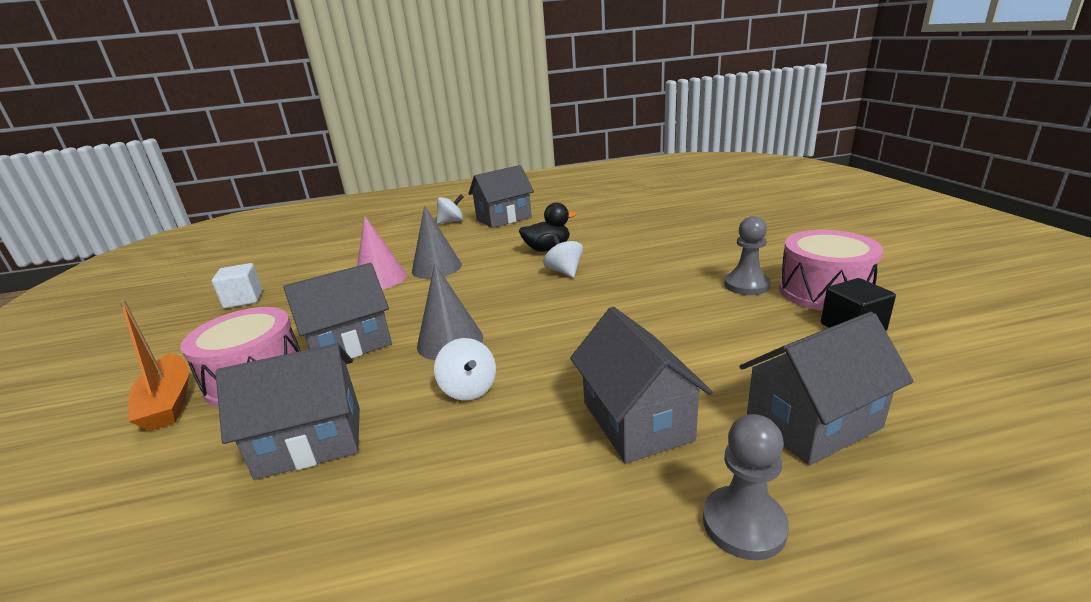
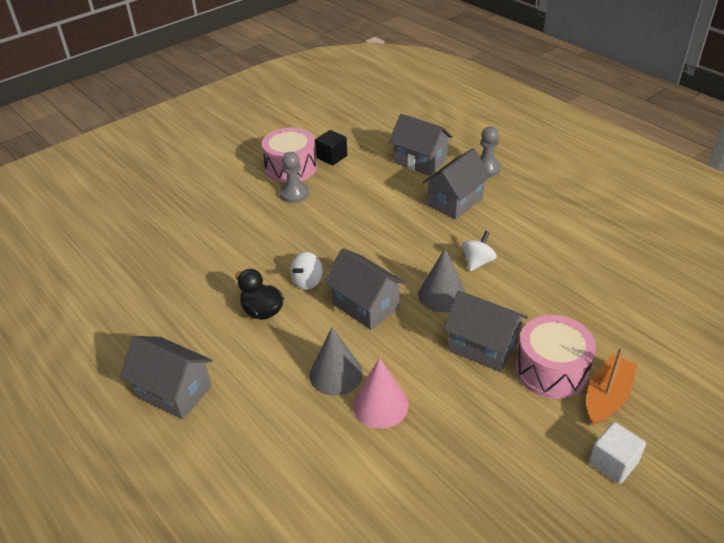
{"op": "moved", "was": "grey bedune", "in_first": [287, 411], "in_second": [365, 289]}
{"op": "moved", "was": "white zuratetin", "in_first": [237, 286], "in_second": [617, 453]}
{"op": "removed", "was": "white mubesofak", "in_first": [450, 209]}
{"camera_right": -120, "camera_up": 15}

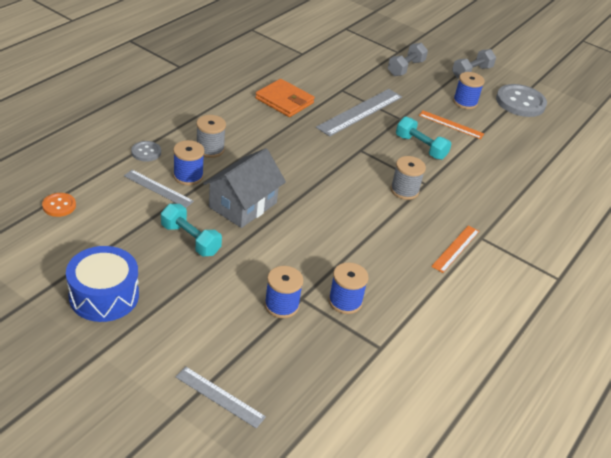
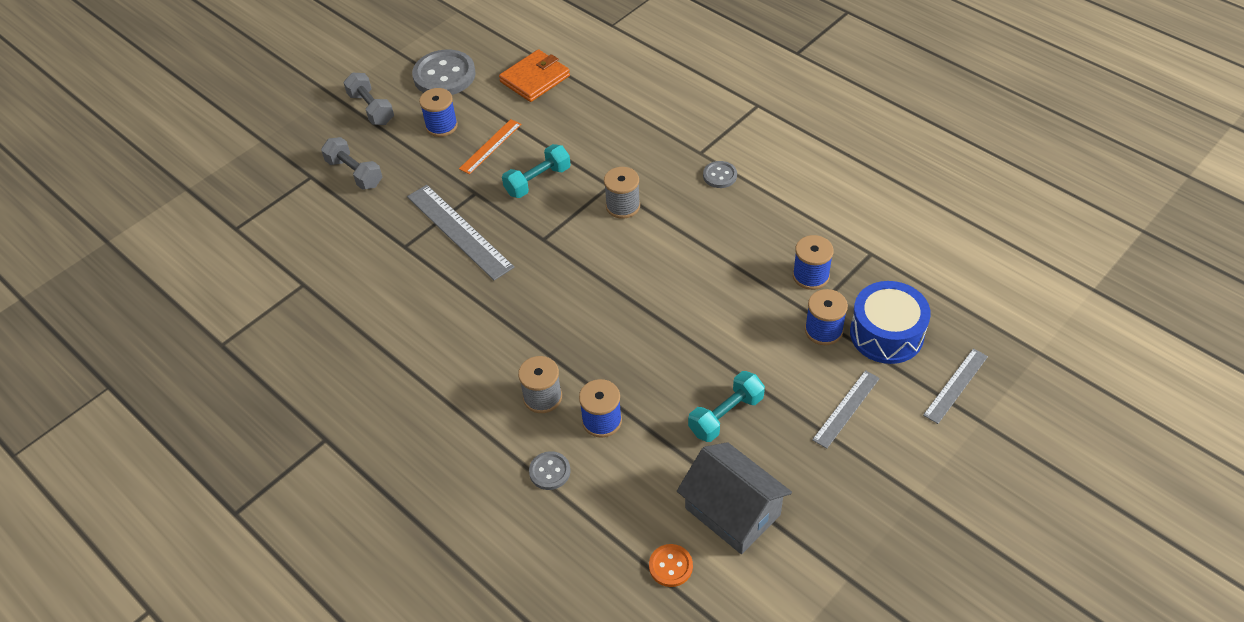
{"op": "moved", "was": "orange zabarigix", "in_first": [285, 98], "in_second": [534, 75]}
{"op": "moved", "was": "grey bedune", "in_first": [244, 188], "in_second": [734, 498]}
{"op": "replaced", "was": "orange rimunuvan", "now": "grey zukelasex", "in_first": [455, 249], "in_second": [720, 174]}
{"op": "moved", "was": "grey rimunuvan", "in_first": [159, 189], "in_second": [846, 409]}
{"op": "moved", "was": "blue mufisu", "in_first": [102, 284], "in_second": [890, 322]}
{"camera_right": -75, "camera_up": 10}

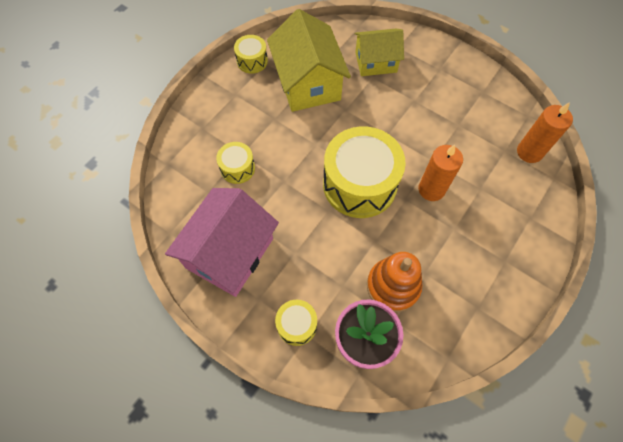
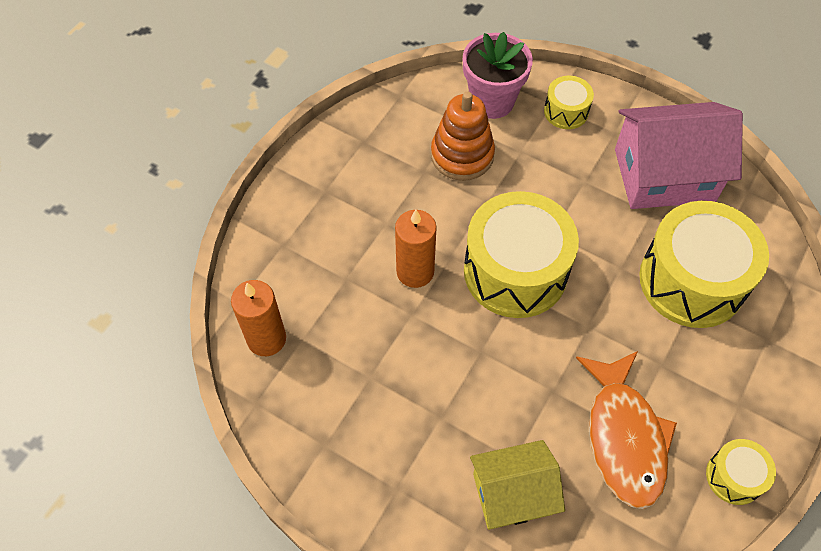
{"op": "replaced", "was": "yellow bedune", "now": "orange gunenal", "in_first": [309, 60], "in_second": [626, 430]}
{"op": "turned", "was": "pink bedune", "in_first": [222, 242], "in_second": [679, 155], "clockwise": 60}
{"op": "resized", "was": "yellow mufisu", "in_first": [235, 163], "in_second": [704, 264], "ratio": 2.1}
{"camera_right": 175, "camera_up": -5}

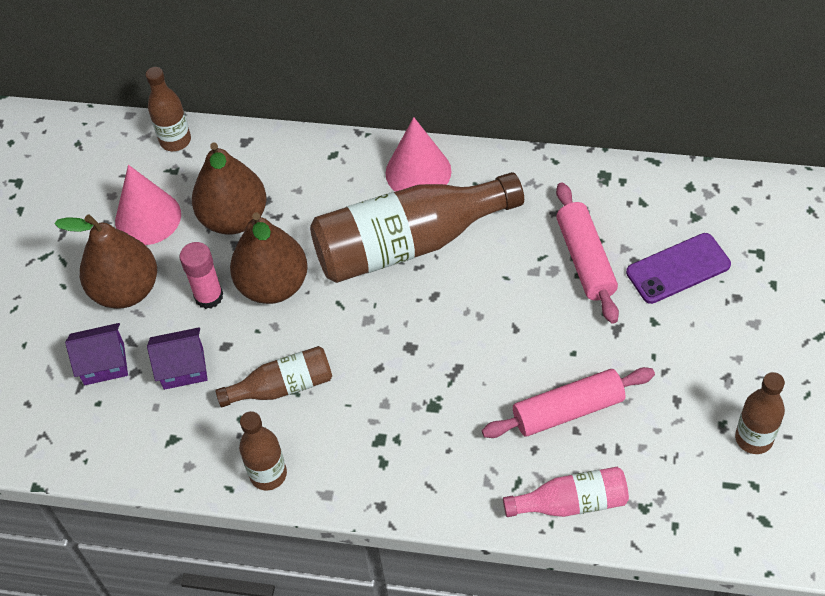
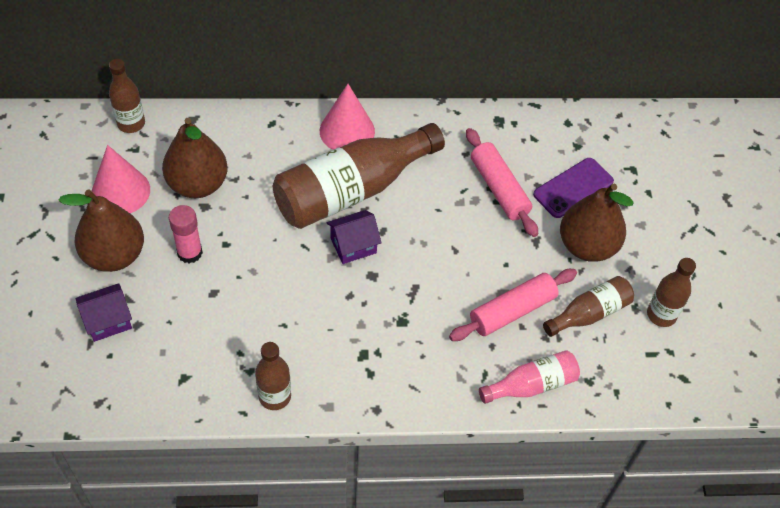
{"op": "moved", "was": "purple bedune", "in_first": [177, 358], "in_second": [354, 237]}
{"op": "moved", "was": "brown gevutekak", "in_first": [273, 376], "in_second": [588, 306]}
{"op": "moved", "was": "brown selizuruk", "in_first": [269, 258], "in_second": [597, 222]}
{"camera_right": -20, "camera_up": 0}

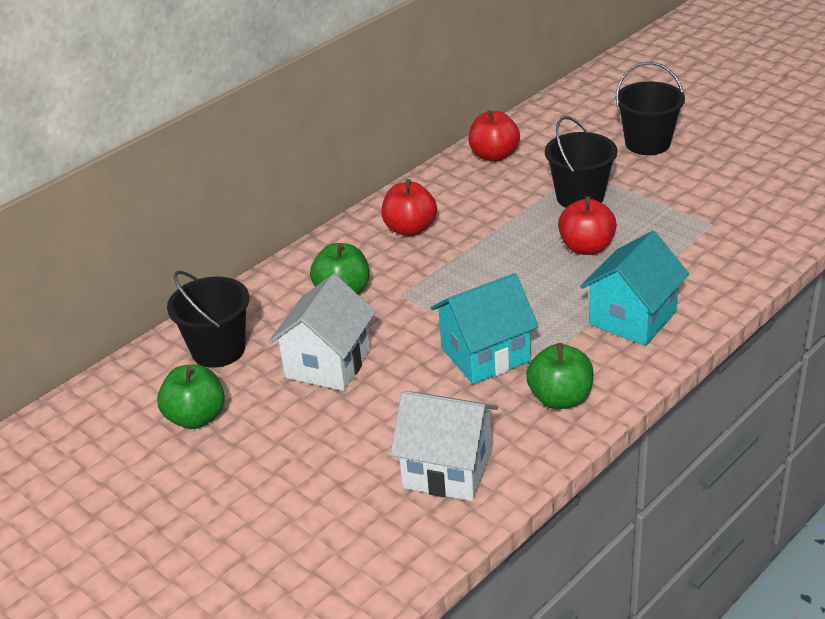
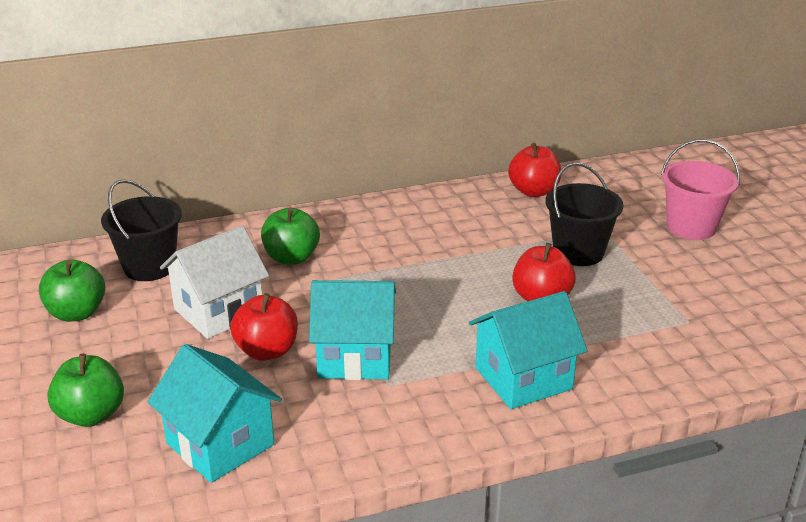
{"op": "moved", "was": "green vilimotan", "in_first": [560, 376], "in_second": [85, 390]}
{"op": "recoloured", "was": "white bedune", "now": "turquoise bedune", "in_first": [444, 446], "in_second": [214, 413]}
{"op": "moved", "was": "red vilimotan", "in_first": [409, 207], "in_second": [264, 327]}
{"op": "recoloured", "was": "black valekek", "now": "pink valekek", "in_first": [650, 108], "in_second": [700, 189]}
{"camera_right": 25, "camera_up": -5}

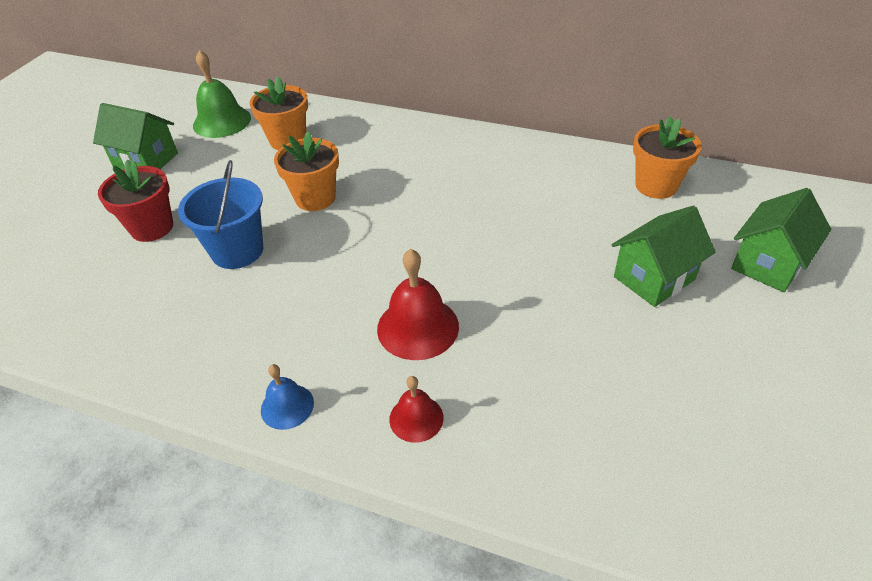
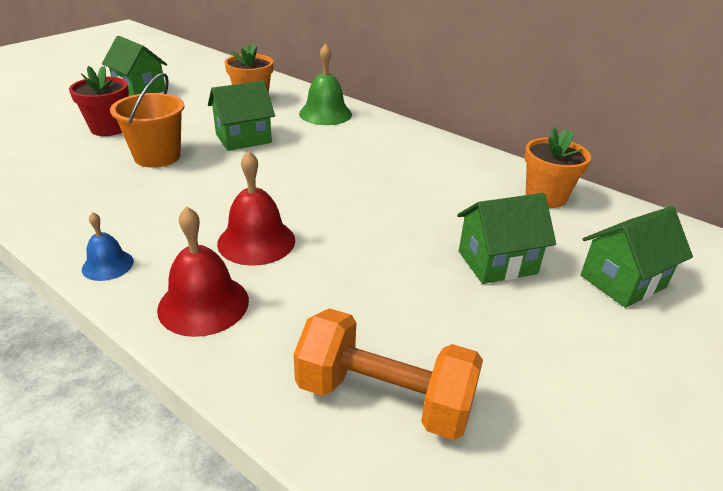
{"op": "recoloured", "was": "blue valekek", "now": "orange valekek", "in_first": [220, 214], "in_second": [147, 120]}
{"op": "resized", "was": "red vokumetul", "in_first": [416, 409], "in_second": [203, 271], "ratio": 1.7}
{"op": "replaced", "was": "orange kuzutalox", "now": "green bedune", "in_first": [306, 171], "in_second": [241, 115]}
{"op": "added", "now": "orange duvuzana", "in_second": [388, 374]}
{"op": "moved", "was": "green vokumetul", "in_first": [222, 94], "in_second": [325, 84]}
{"camera_right": 15, "camera_up": -10}

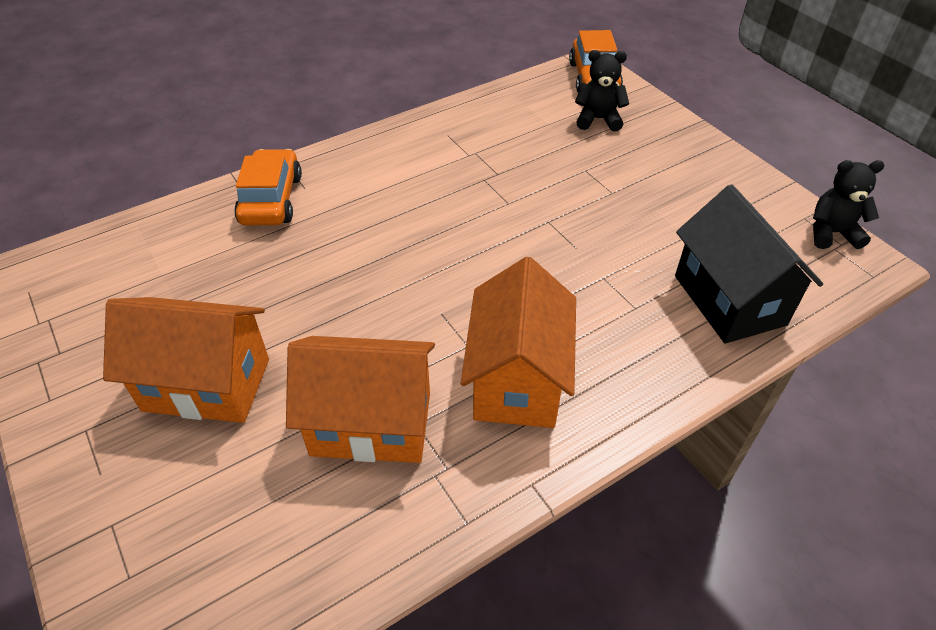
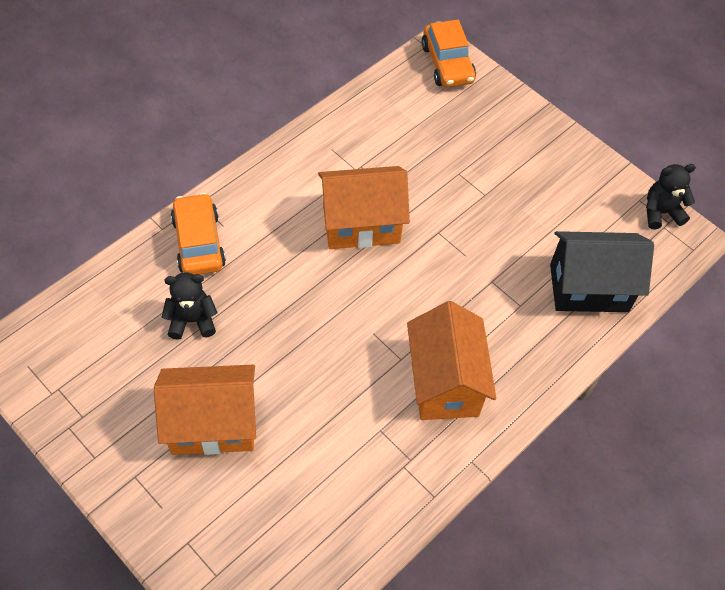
{"op": "moved", "was": "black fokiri", "in_first": [602, 91], "in_second": [190, 306]}
{"op": "moved", "was": "orange bedune", "in_first": [360, 399], "in_second": [364, 207]}
{"op": "turned", "was": "black bedune", "in_first": [749, 263], "in_second": [602, 271], "clockwise": -60}
{"camera_right": -15, "camera_up": 10}

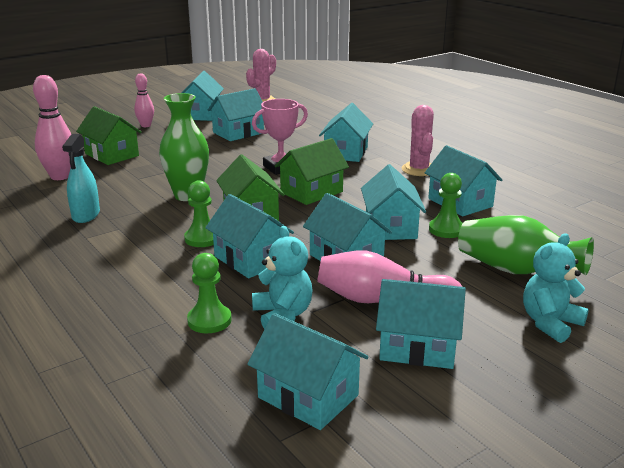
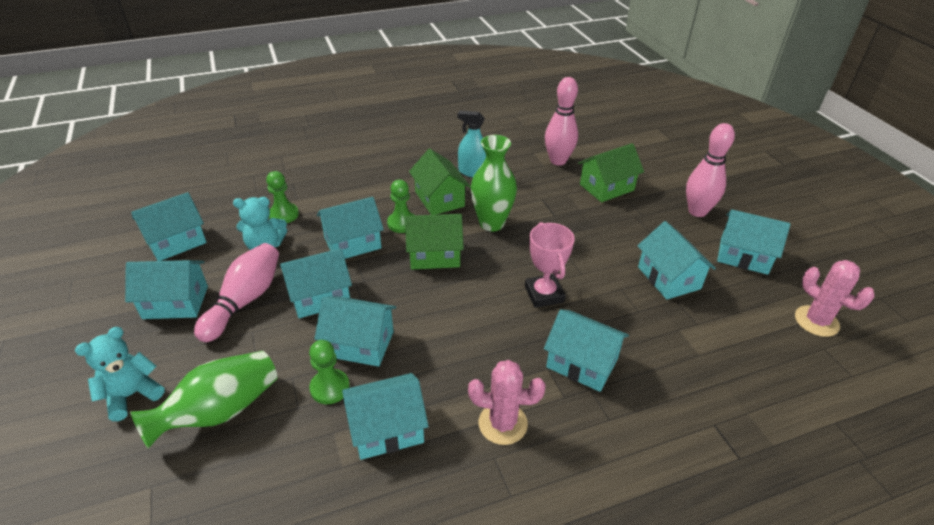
{"op": "turned", "was": "turquoise fokiri", "in_first": [556, 288], "in_second": [120, 374], "clockwise": -105}
{"op": "turned", "was": "turquoise bedune", "in_first": [421, 324], "in_second": [166, 289], "clockwise": 60}
{"op": "moved", "was": "green bedune", "in_first": [312, 171], "in_second": [439, 182]}
{"op": "resized", "was": "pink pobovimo", "in_first": [144, 100], "in_second": [710, 170], "ratio": 1.63}
{"camera_right": 105, "camera_up": 15}

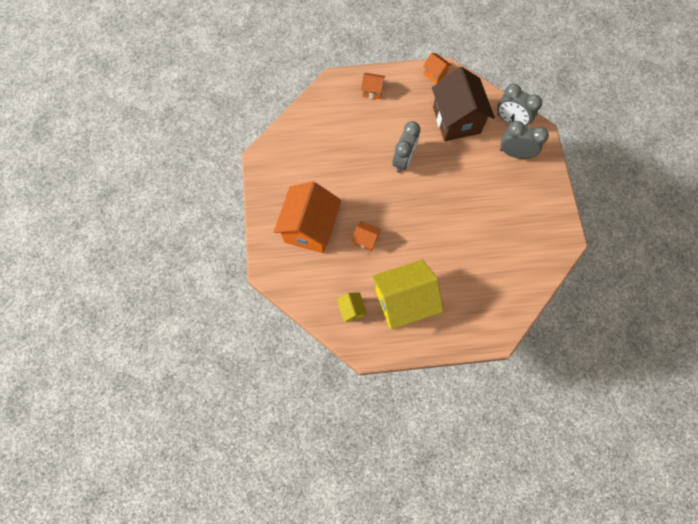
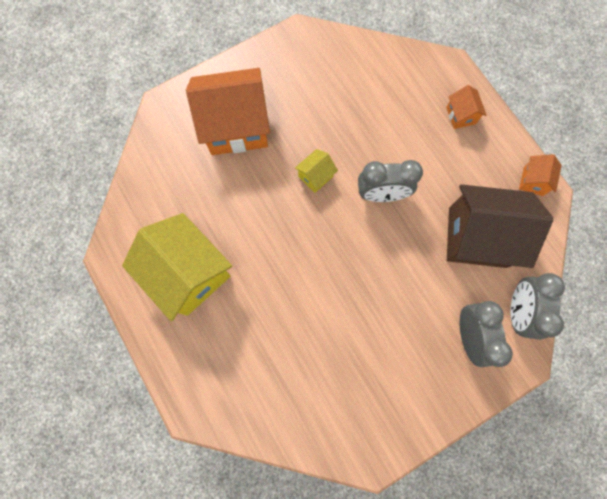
{"op": "moved", "was": "yellow bedune", "in_first": [352, 307], "in_second": [316, 171]}
{"op": "turned", "was": "brown bedune", "in_first": [463, 104], "in_second": [500, 226], "clockwise": 45}
{"op": "removed", "was": "orange bedune", "in_first": [366, 236]}
{"camera_right": 65, "camera_up": 5}

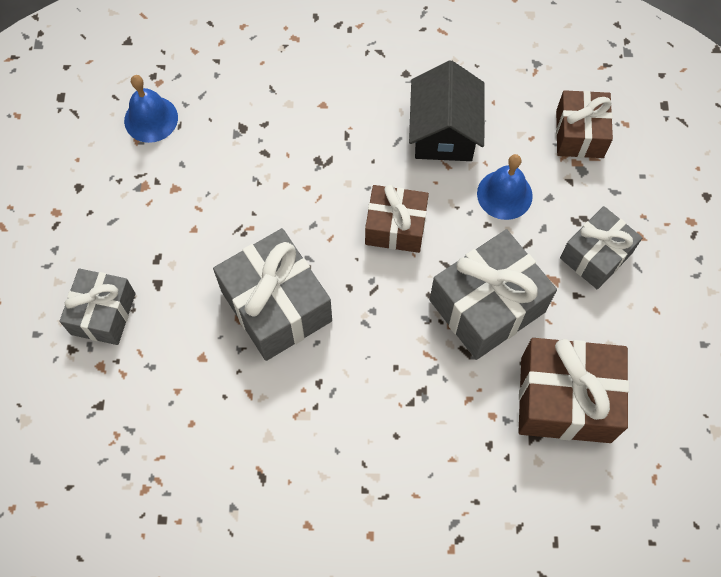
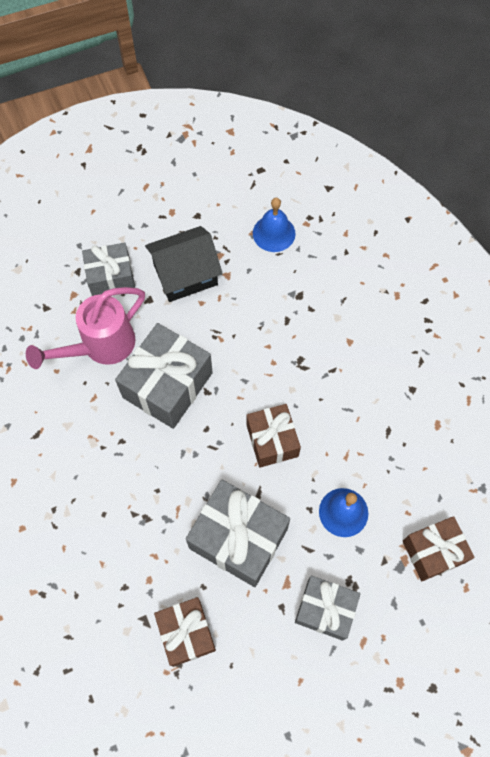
{"op": "added", "now": "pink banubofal", "in_second": [85, 328]}
{"op": "moved", "was": "black bedune", "in_first": [447, 110], "in_second": [184, 264]}
{"op": "resized", "was": "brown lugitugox", "in_first": [573, 390], "in_second": [185, 632], "ratio": 0.64}
{"camera_right": 65, "camera_up": 0}

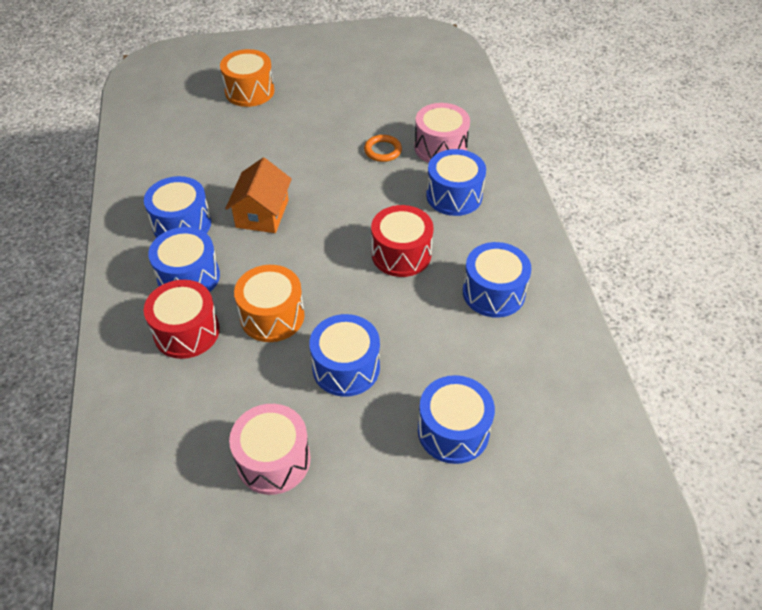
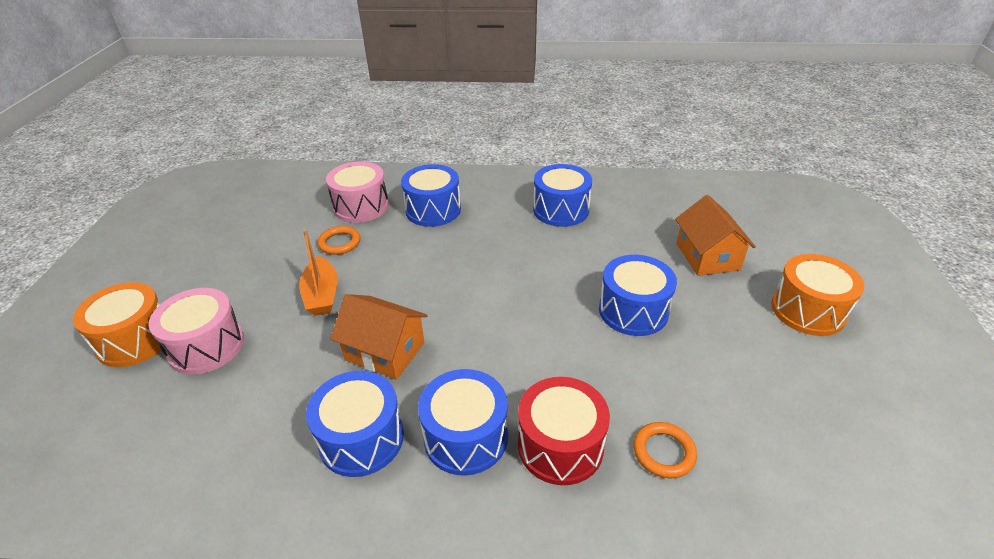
{"op": "moved", "was": "pink mufisu", "in_first": [269, 449], "in_second": [196, 331]}
{"op": "added", "now": "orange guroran", "in_second": [318, 272]}
{"op": "added", "now": "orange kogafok", "in_second": [665, 450]}
{"op": "replaced", "was": "blue mufisu", "now": "orange bedune", "in_first": [456, 419], "in_second": [715, 235]}
{"op": "moved", "was": "orange mufisu", "in_first": [269, 303], "in_second": [817, 295]}
{"op": "removed", "was": "red mufisu", "in_first": [402, 241]}
{"camera_right": -75, "camera_up": -10}

